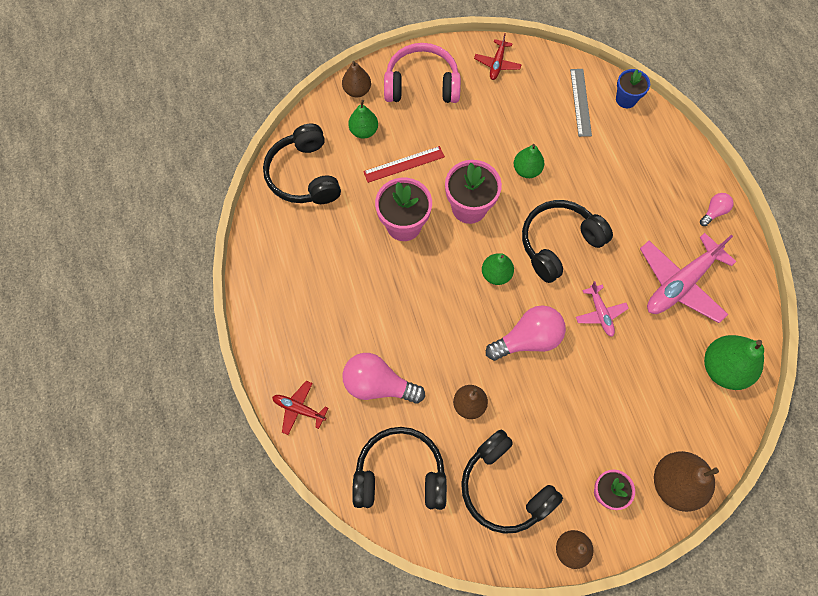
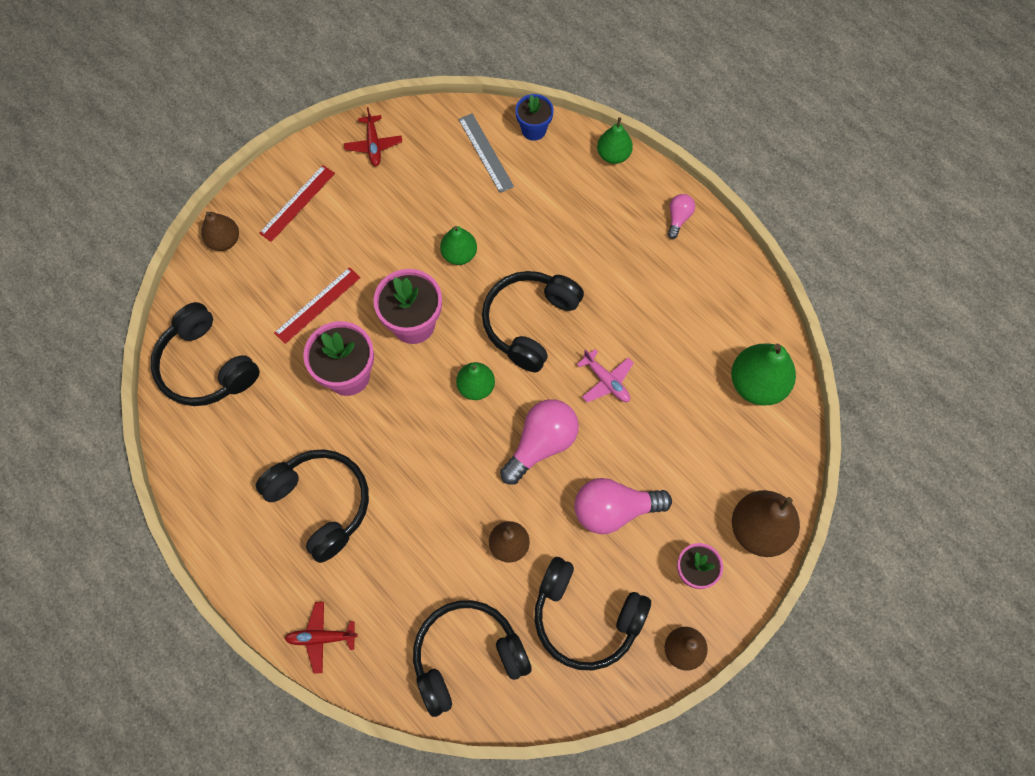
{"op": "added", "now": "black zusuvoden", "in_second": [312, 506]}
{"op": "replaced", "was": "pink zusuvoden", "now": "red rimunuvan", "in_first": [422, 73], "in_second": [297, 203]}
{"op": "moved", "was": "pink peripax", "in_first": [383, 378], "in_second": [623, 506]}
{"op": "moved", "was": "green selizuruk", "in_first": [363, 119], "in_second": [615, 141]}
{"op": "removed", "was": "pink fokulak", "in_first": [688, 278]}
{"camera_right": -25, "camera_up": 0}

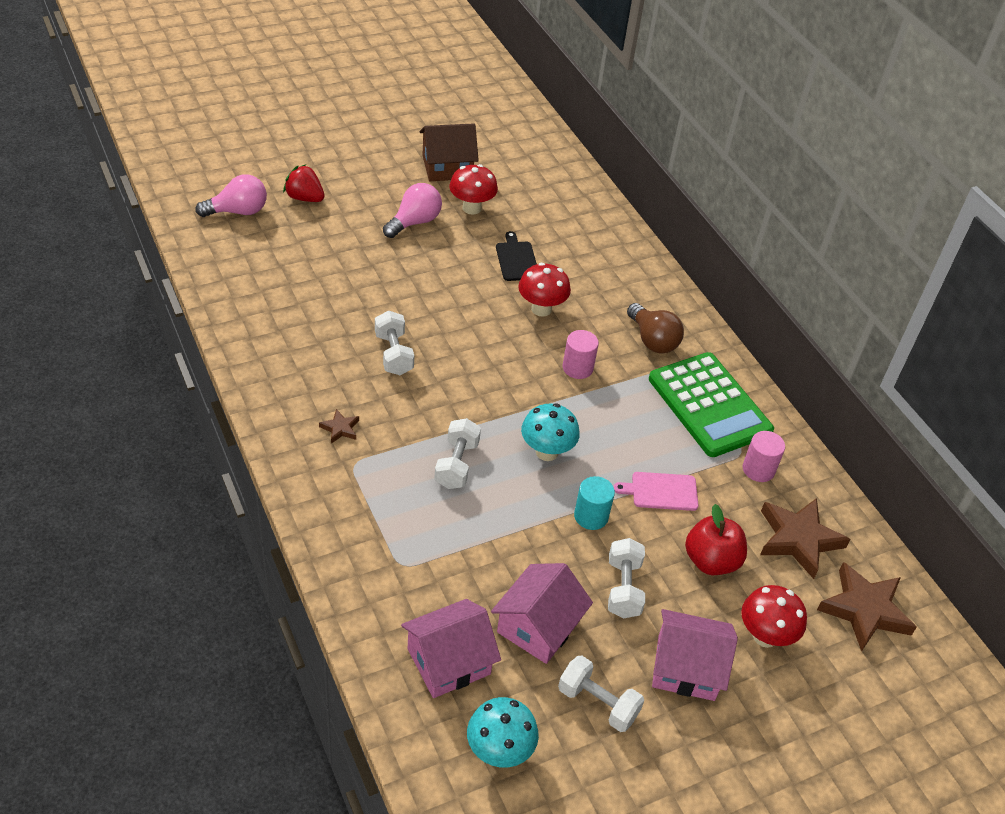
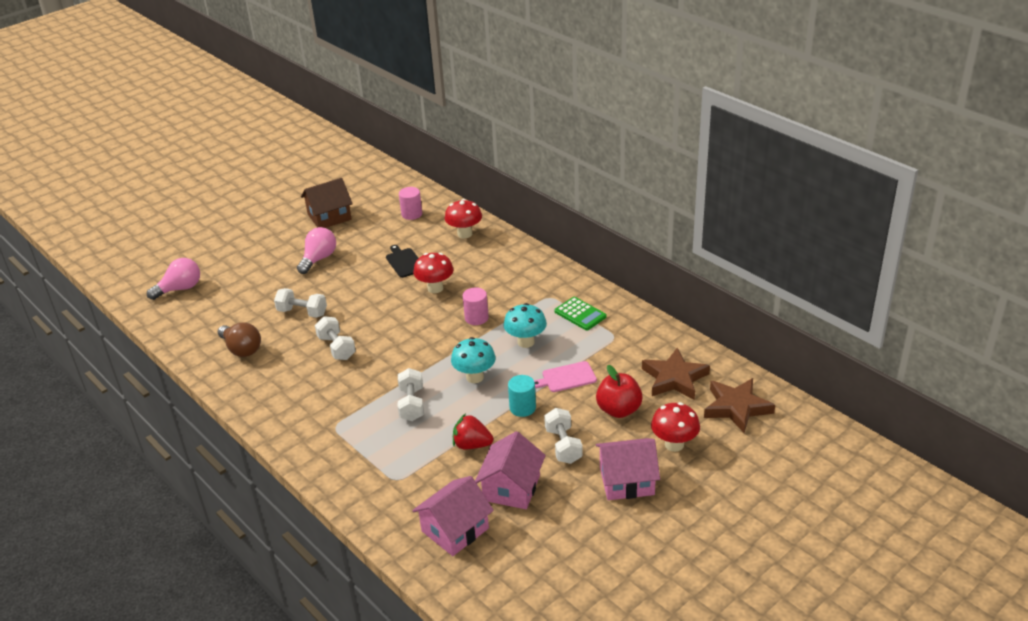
{"op": "moved", "was": "brown peripax", "in_first": [655, 328], "in_second": [239, 339]}
{"op": "moved", "was": "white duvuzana", "in_first": [601, 693], "in_second": [300, 303]}
{"op": "moved", "was": "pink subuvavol", "in_first": [764, 456], "in_second": [410, 203]}
{"op": "moved", "was": "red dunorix", "in_first": [473, 189], "in_second": [463, 218]}
{"op": "moved", "was": "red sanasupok", "in_first": [304, 183], "in_second": [473, 431]}
{"op": "moved", "was": "turquoise dunorix", "in_first": [503, 732], "in_second": [525, 325]}
{"op": "resized", "was": "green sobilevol", "in_first": [711, 404], "in_second": [580, 313], "ratio": 0.52}
{"op": "removed", "was": "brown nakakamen", "in_first": [339, 426]}
{"camera_right": -10, "camera_up": -10}

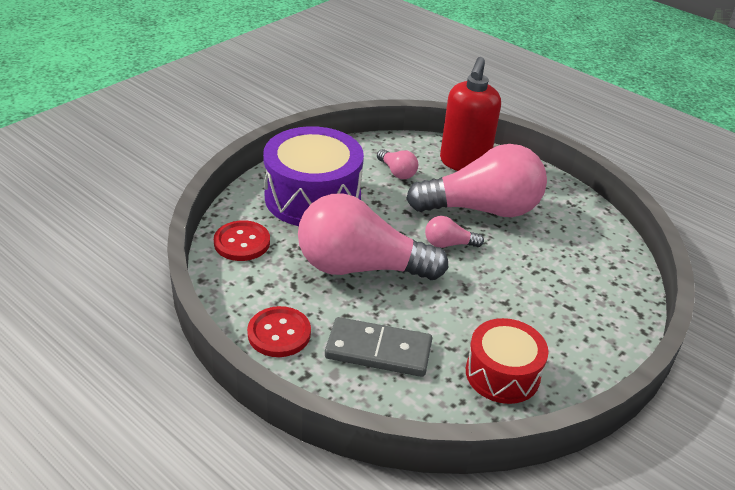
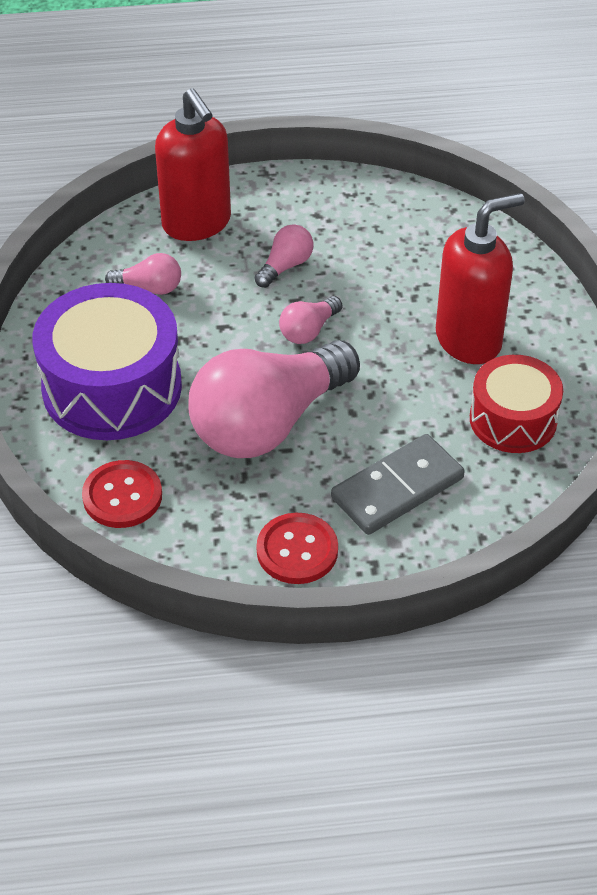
{"op": "resized", "was": "pink peripax", "in_first": [476, 180], "in_second": [284, 256], "ratio": 0.42}
{"op": "added", "now": "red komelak", "in_second": [480, 278]}
{"camera_right": -45, "camera_up": 10}

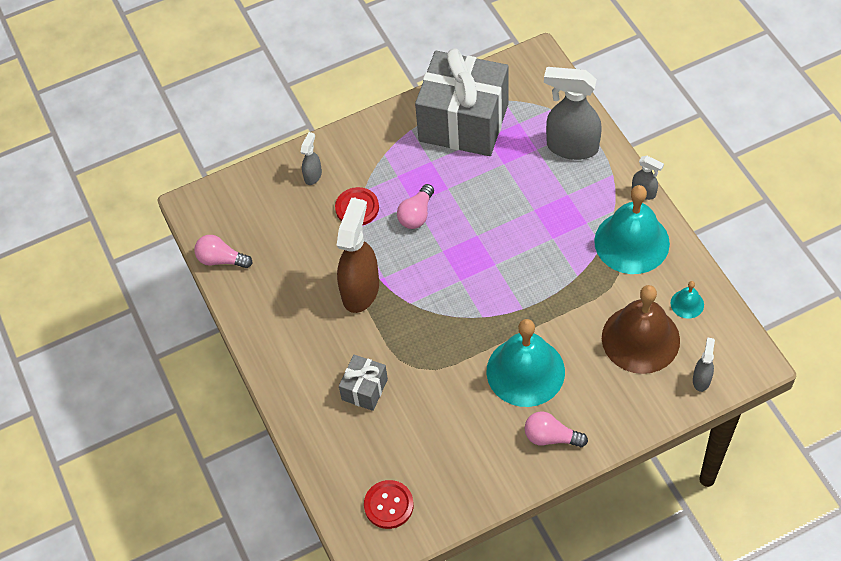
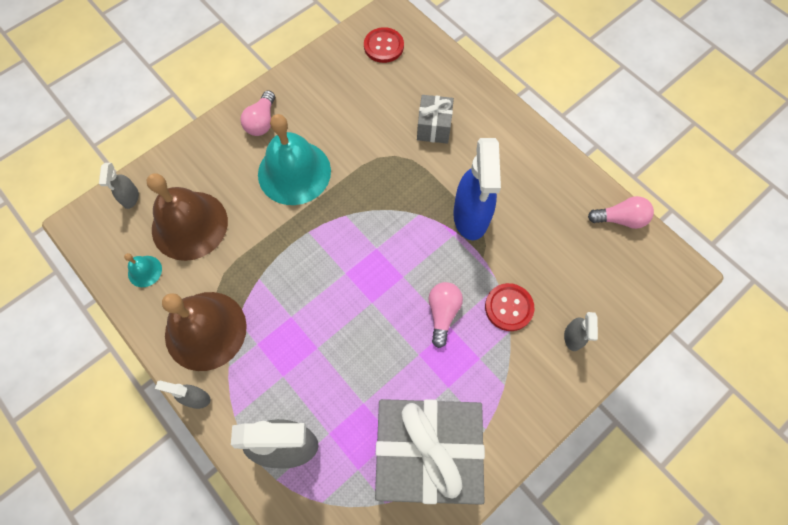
{"op": "recoloured", "was": "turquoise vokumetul", "now": "brown vokumetul", "in_first": [632, 229], "in_second": [204, 331]}
{"op": "turned", "was": "pink peripax", "in_first": [556, 429], "in_second": [258, 113], "clockwise": 105}
{"op": "recoloured", "was": "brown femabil", "now": "blue femabil", "in_first": [358, 255], "in_second": [477, 189]}
{"camera_right": 160, "camera_up": 10}

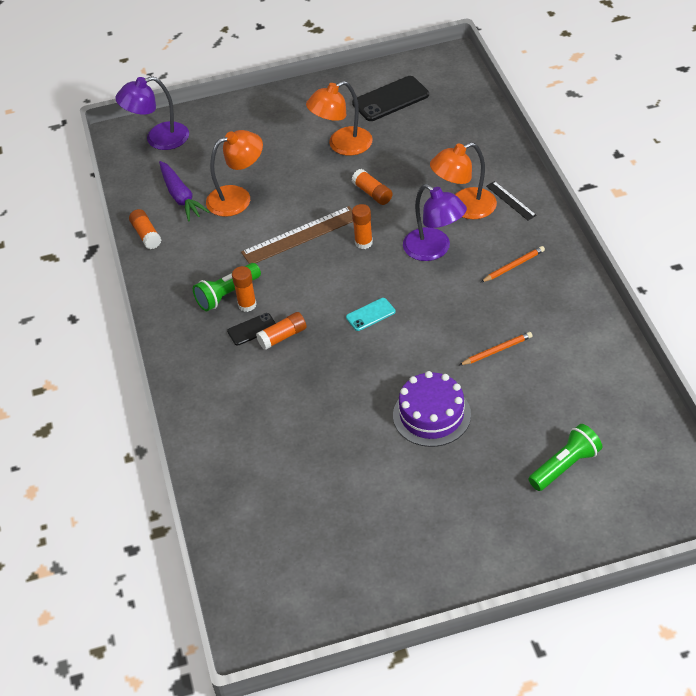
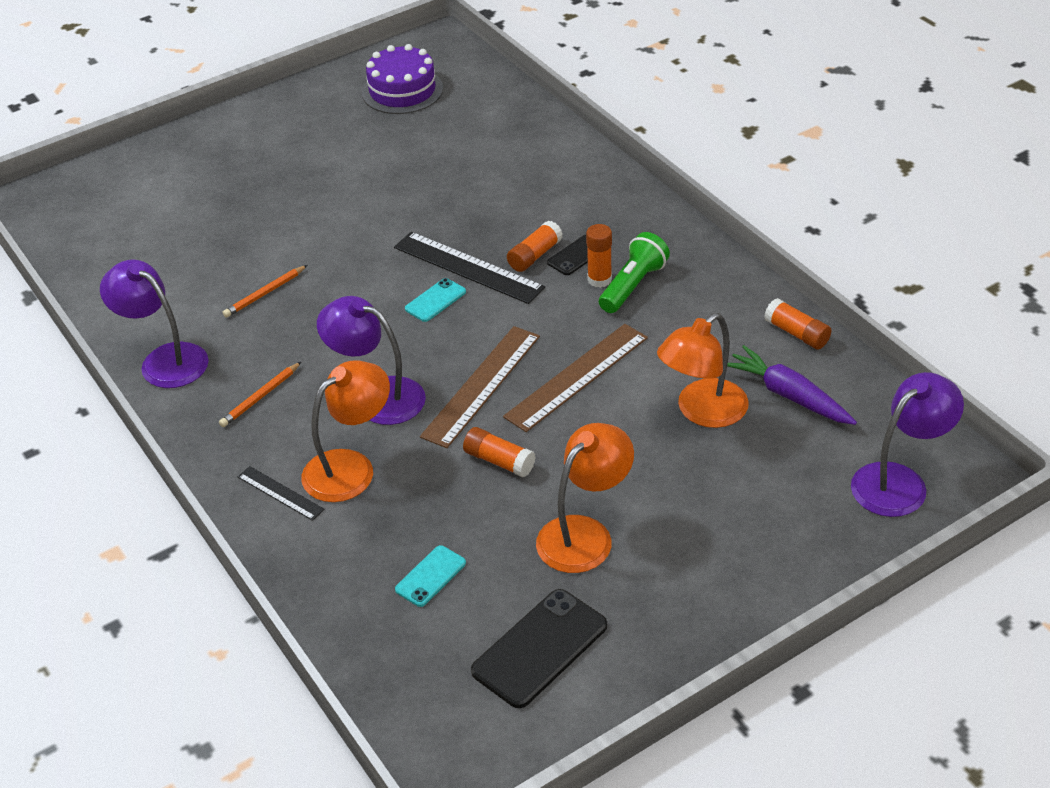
{"op": "added", "now": "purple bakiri", "in_second": [154, 323]}
{"op": "moved", "was": "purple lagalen", "in_first": [432, 409], "in_second": [402, 79]}
{"op": "added", "now": "black rimunuvan", "in_second": [469, 268]}
{"op": "added", "now": "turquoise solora", "in_second": [430, 576]}
{"op": "replaced", "was": "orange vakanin", "now": "brown rimunuvan", "in_first": [362, 226], "in_second": [480, 387]}
{"op": "removed", "was": "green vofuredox", "in_first": [565, 457]}
{"camera_right": 160, "camera_up": -5}

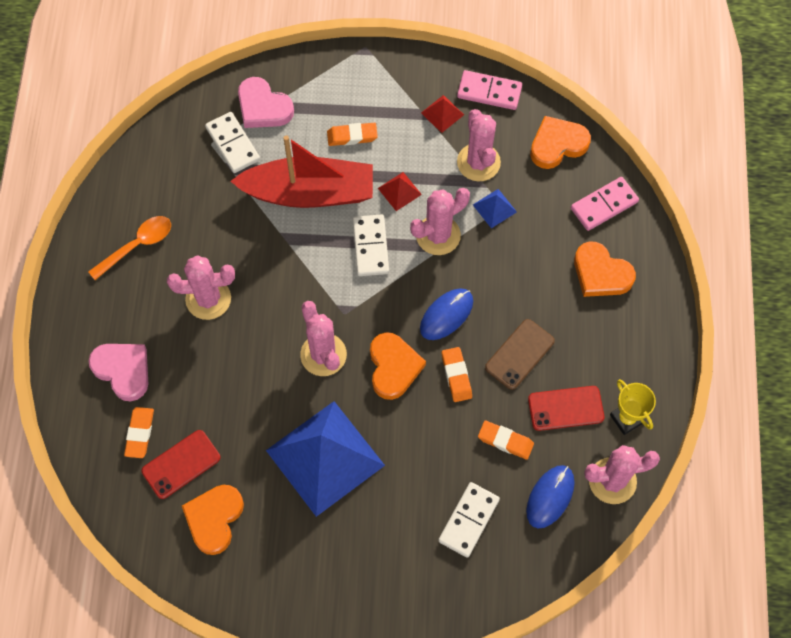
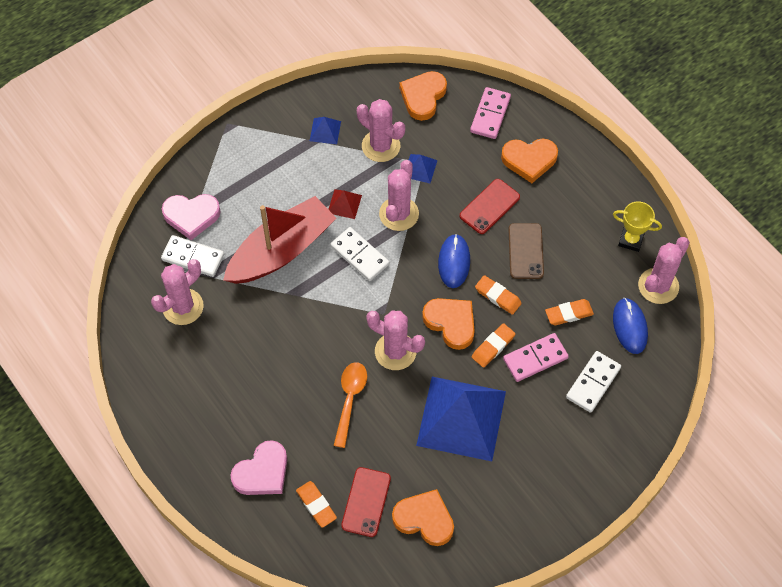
{"op": "moved", "was": "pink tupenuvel", "in_first": [201, 287], "in_second": [177, 292]}
{"op": "turned", "was": "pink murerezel", "in_first": [118, 372], "in_second": [258, 467], "clockwise": 135}
{"op": "recoloured", "was": "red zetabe", "now": "blue zetabe", "in_first": [442, 114], "in_second": [325, 130]}
{"op": "moved", "was": "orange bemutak", "in_first": [129, 248], "in_second": [350, 405]}
{"op": "turned", "was": "orange murerezel", "in_first": [213, 520], "in_second": [423, 517], "clockwise": 135}
{"op": "moved", "was": "red solora", "in_first": [566, 408], "in_second": [489, 206]}
{"op": "moved", "was": "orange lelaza", "in_first": [352, 134], "in_second": [493, 345]}
{"op": "moved", "was": "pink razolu", "in_first": [489, 90], "in_second": [536, 357]}
{"op": "turned", "was": "white razolu", "in_first": [469, 520], "in_second": [593, 382], "clockwise": 45}
{"camera_right": -40, "camera_up": -5}

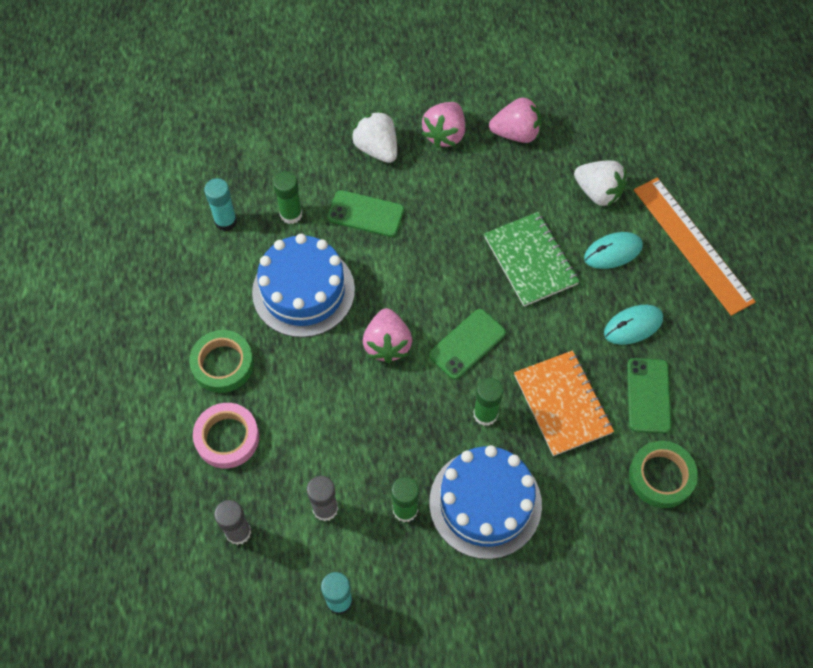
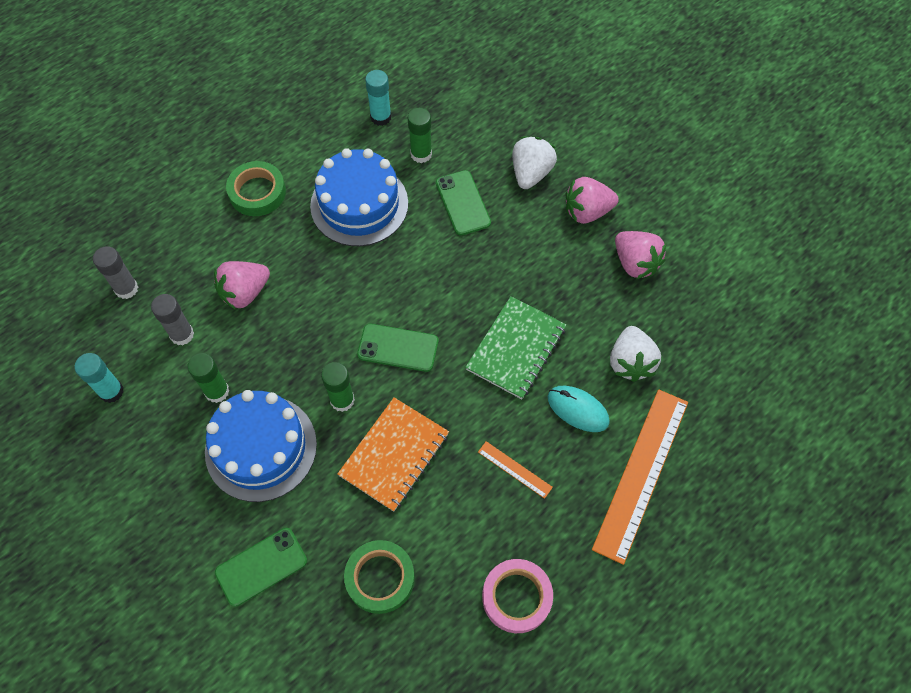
{"op": "moved", "was": "pink sanasupok", "in_first": [387, 335], "in_second": [242, 285]}
{"op": "moved", "was": "green solora", "in_first": [649, 395], "in_second": [261, 567]}
{"op": "replaced", "was": "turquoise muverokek", "now": "orange rimunuvan", "in_first": [633, 325], "in_second": [515, 470]}
{"op": "moved", "was": "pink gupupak", "in_first": [226, 436], "in_second": [517, 596]}
{"camera_right": 55, "camera_up": 0}

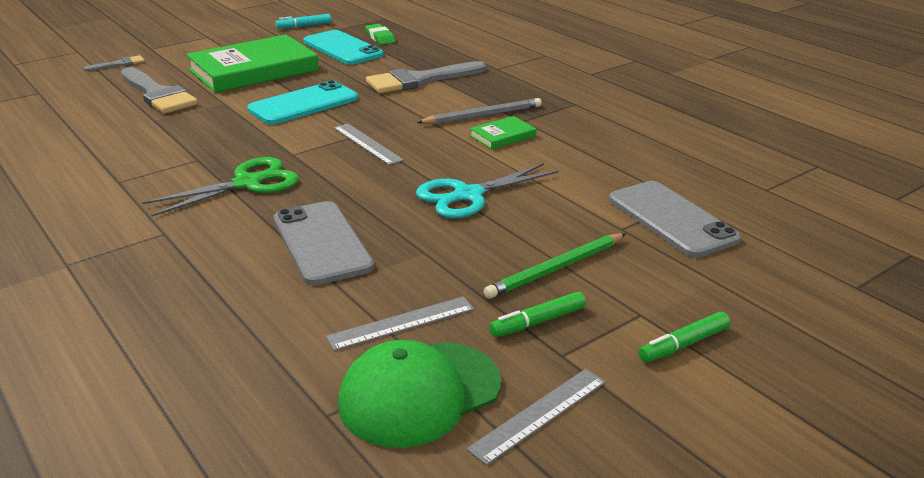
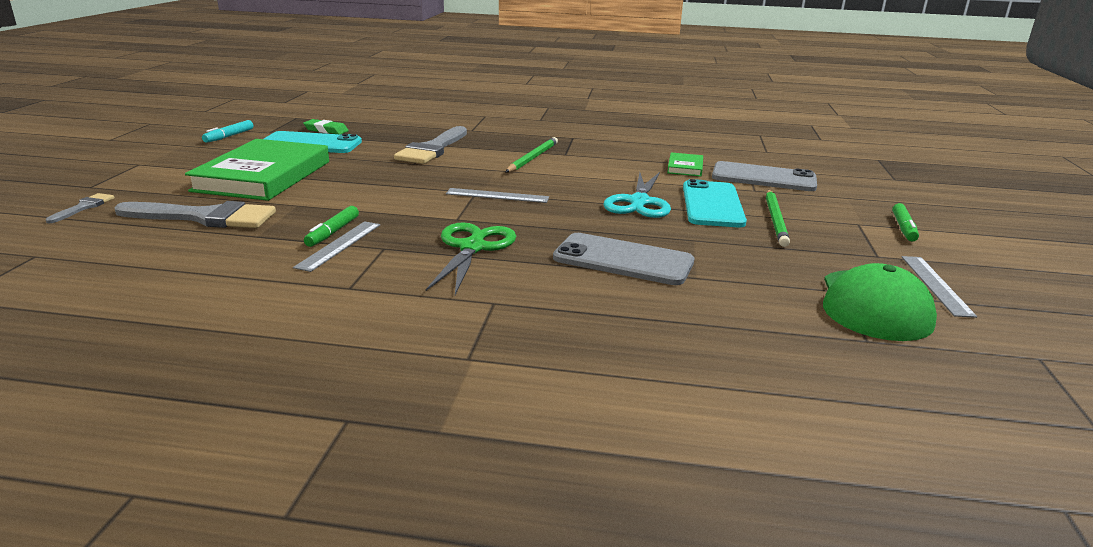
{"op": "moved", "was": "grey rimunuvan", "in_first": [400, 323], "in_second": [336, 246]}
{"op": "moved", "was": "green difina", "in_first": [537, 314], "in_second": [331, 226]}
{"op": "recoloured", "was": "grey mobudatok", "now": "green mobudatok", "in_first": [479, 111], "in_second": [532, 155]}
{"op": "moved", "was": "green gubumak", "in_first": [502, 132], "in_second": [685, 164]}
{"op": "moved", "was": "turquoise solora", "in_first": [302, 102], "in_second": [715, 203]}
{"camera_right": -45, "camera_up": -5}

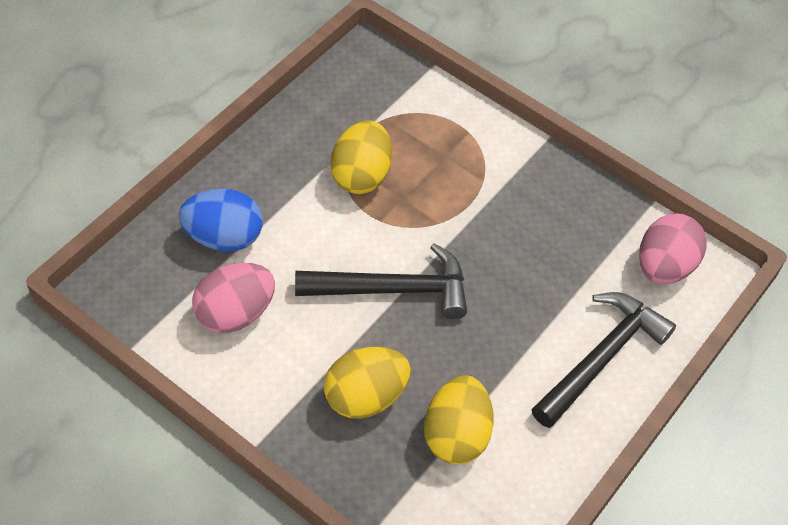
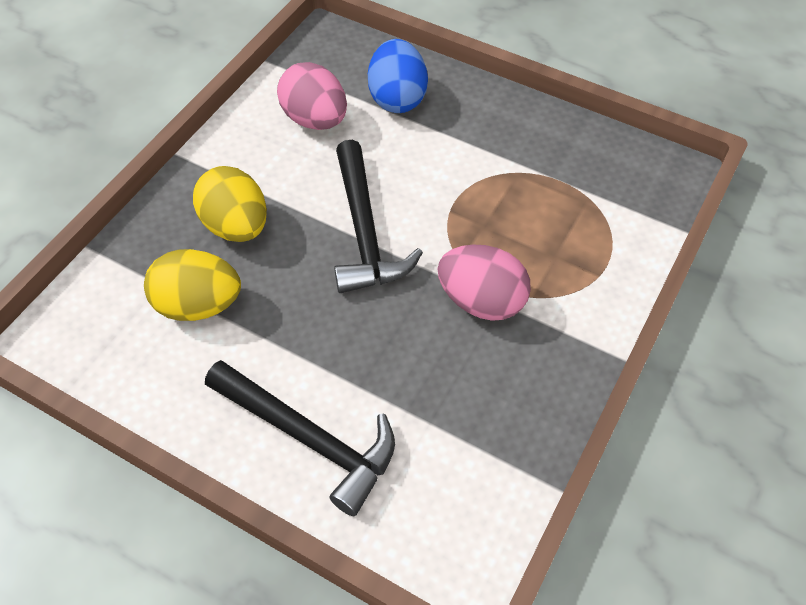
{"op": "moved", "was": "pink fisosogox", "in_first": [673, 248], "in_second": [484, 283]}
{"op": "removed", "was": "yellow fisosogox", "in_first": [361, 157]}
{"camera_right": 85, "camera_up": 0}

